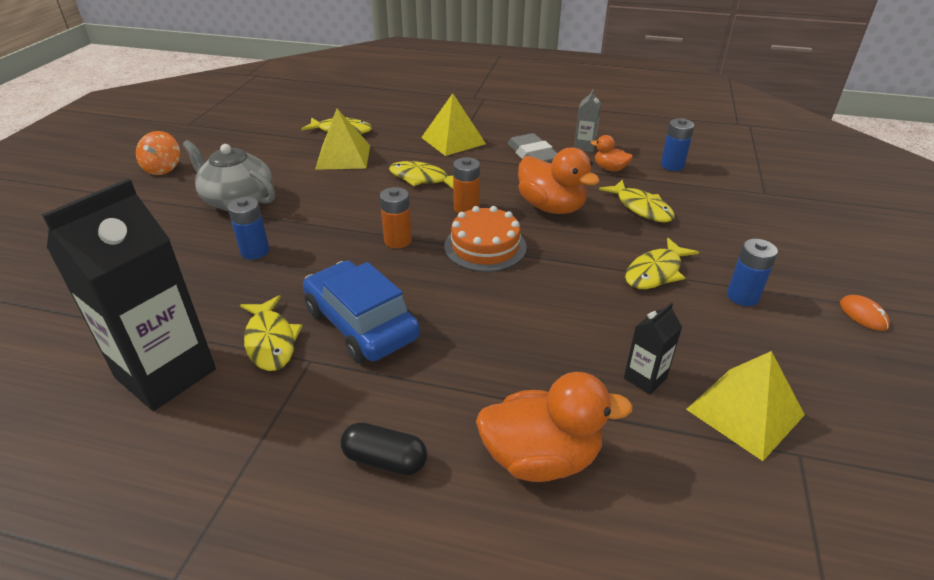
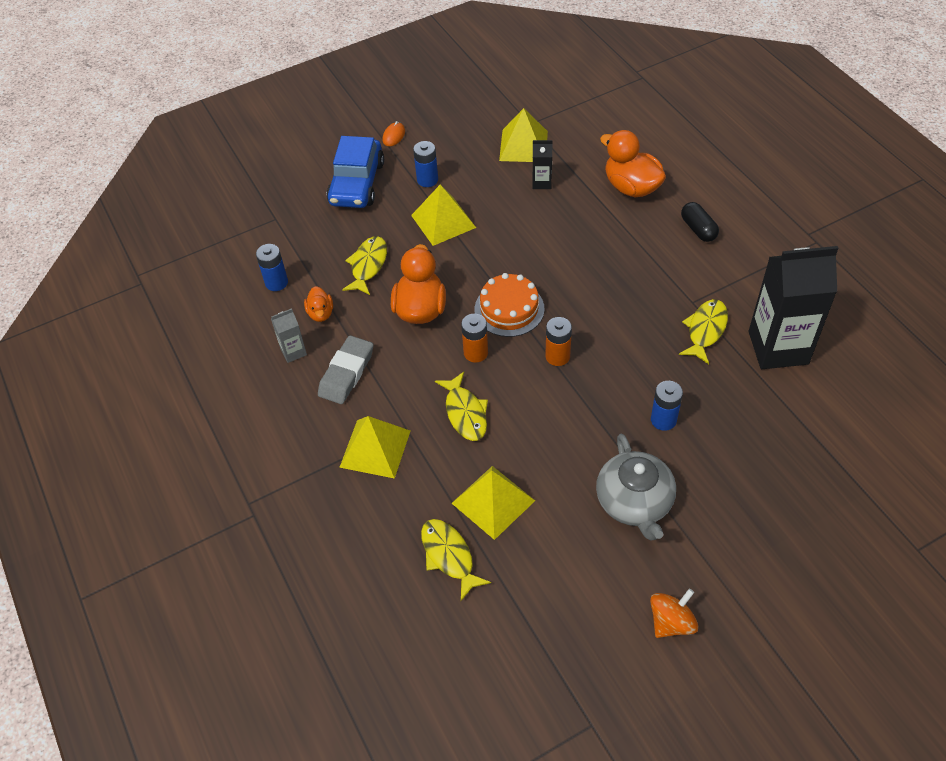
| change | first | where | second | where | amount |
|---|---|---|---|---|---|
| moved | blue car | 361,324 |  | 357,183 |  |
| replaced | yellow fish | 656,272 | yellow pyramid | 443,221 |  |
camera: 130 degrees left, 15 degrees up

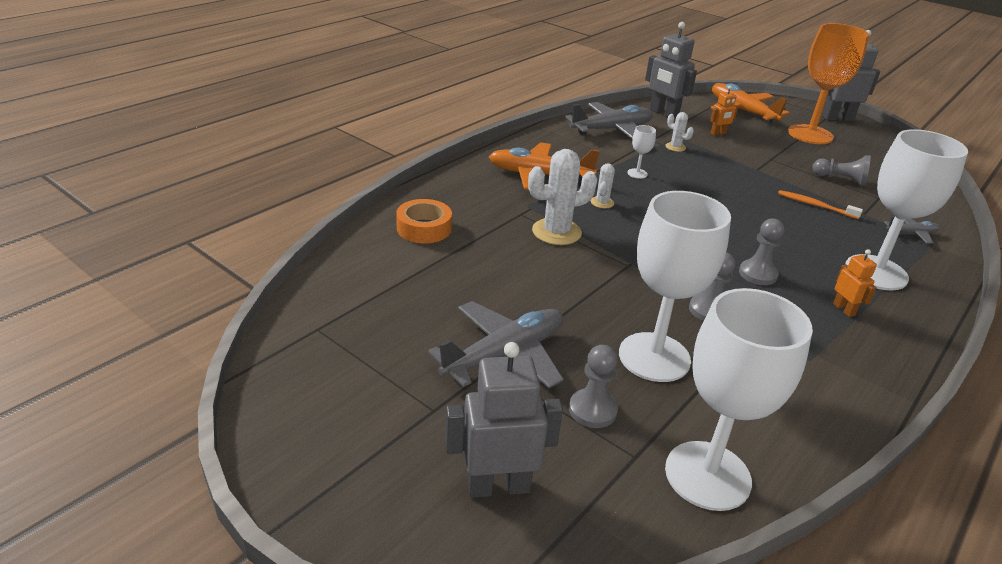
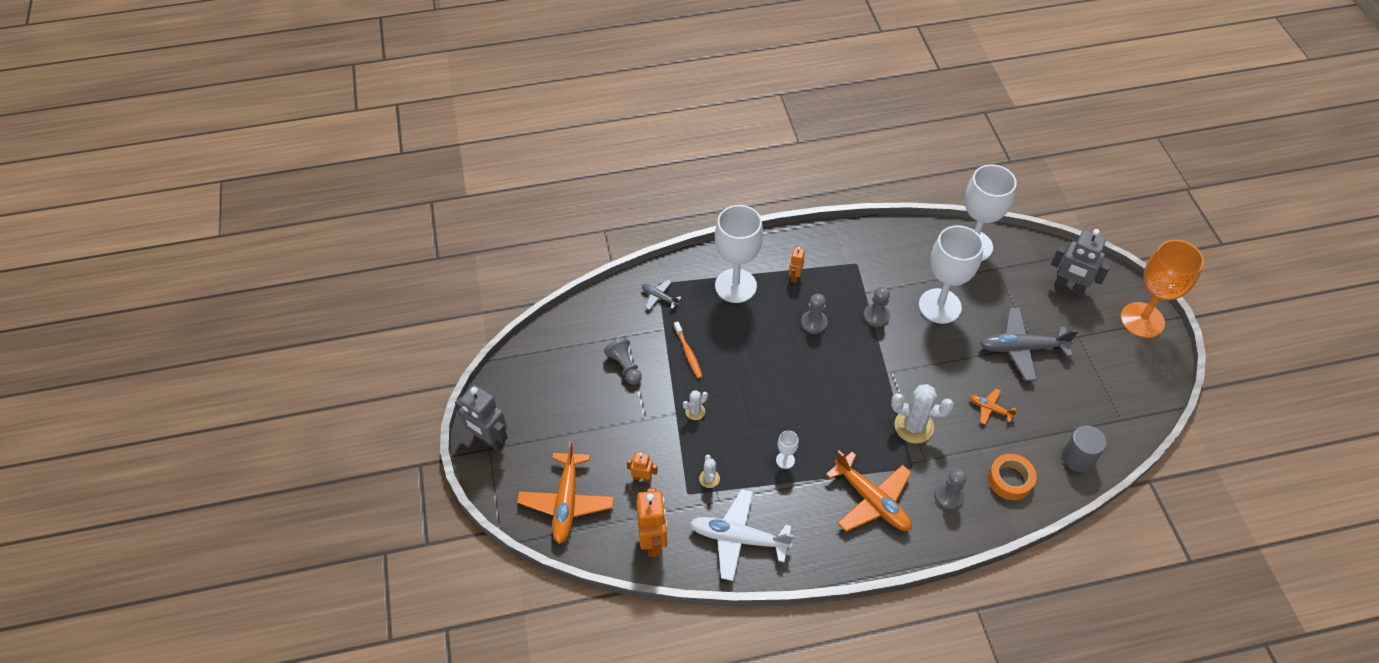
| change | first | where | second | where | amount |
|---|---|---|---|---|---|
| recoloured | grey plane | 612,129 | white plane | 738,538 |  |
| moved | grey pawn | 592,410 |  | 949,496 |  |
| moved | white cactus | 602,202 |  | 695,411 |  |
| recoloured | grey robot | 663,113 | orange robot | 653,541 |  |
| moved | orange goblet | 810,134 |  | 1142,320 |  |
| added |  |  | orange plane | 990,409 |  |
| added |  |  | grey cylinder | 1077,458 |  |
camera: 140 degrees left, 20 degrees up

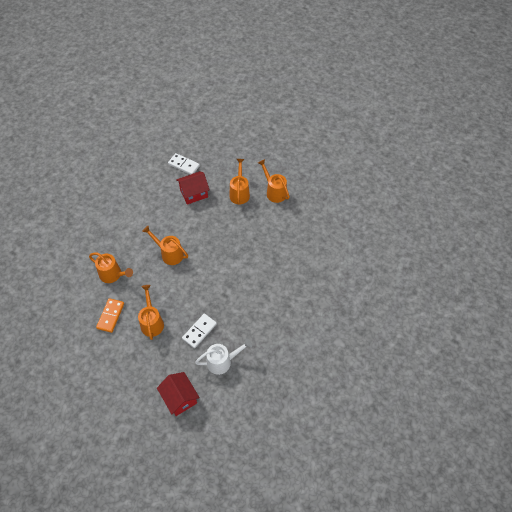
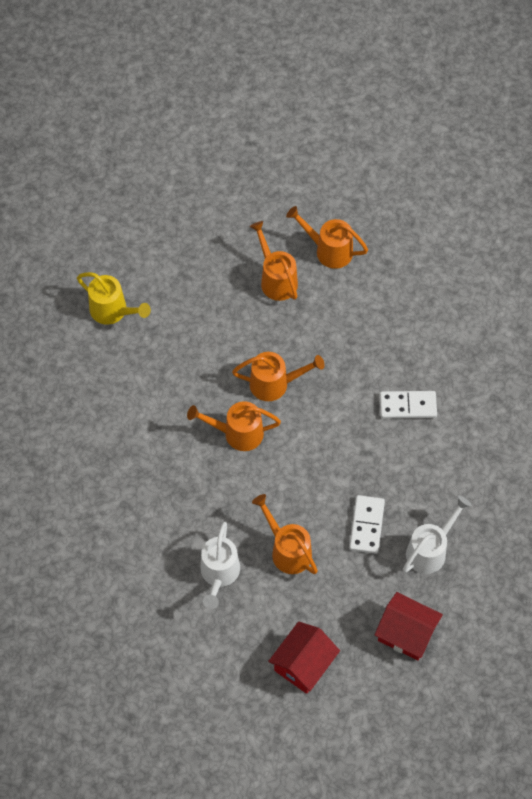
| change | first | where | second | where | amount |
|---|---|---|---|---|---|
| moved | orange watering can | 113,275 |  | 275,384 |  |
| replaced | orange domino | 110,316 | white watering can | 219,575 |  |
| moved | white domino | 184,165 |  | 408,406 |  |
| moved | red house | 194,193 |  | 303,664 |  |
| added |  |  | yellow watering can | 113,311 |  |
camera: 30 degrees left, 5 degrees up

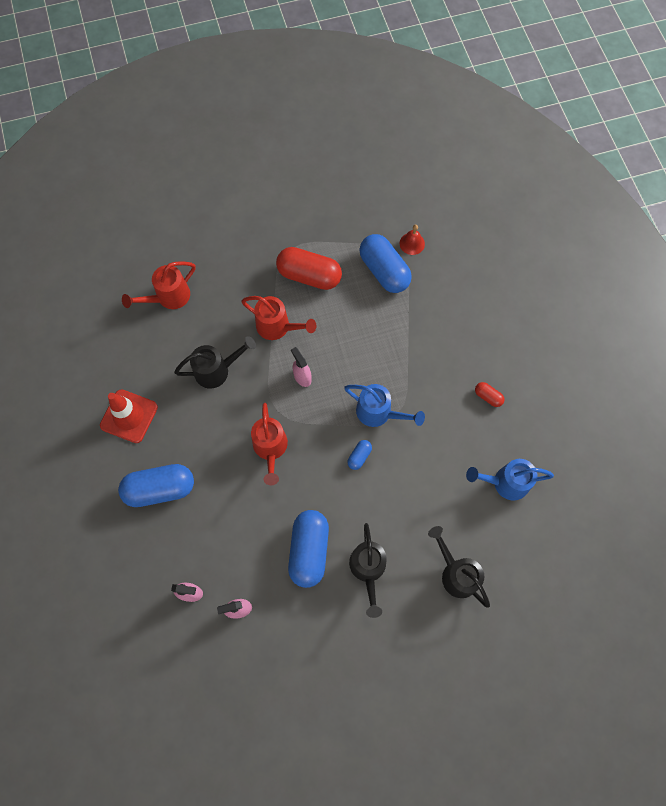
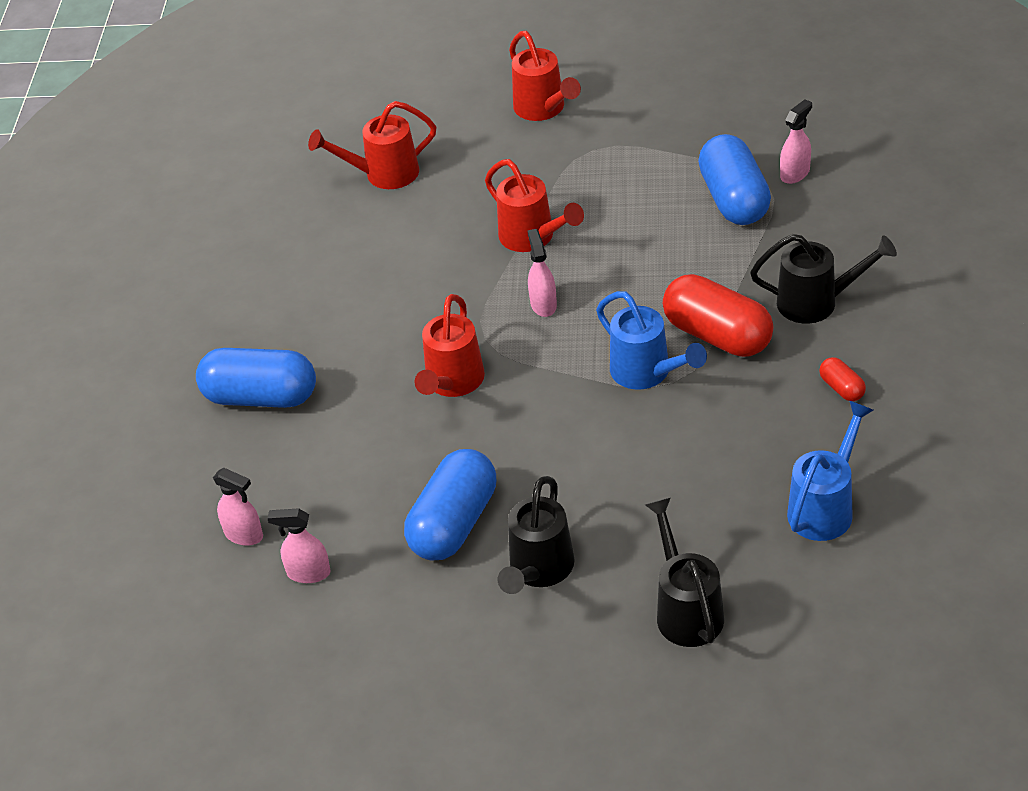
| change | first | where | second | where | amount |
|---|---|---|---|---|---|
| removed | red traffic cone | 129,416 |  |  |  |
| moved | black watering can | 217,370 |  | 816,302 |  |
| moved | red capsule | 309,276 |  | 717,335 |  |
| removed | blue capsule | 359,456 |  |  |  |
| replaced | red bell | 412,243 | pink spray bottle | 795,173 |  |
| turned | blue watering can | 505,483 |  | 825,507 | 105 degrees clockwise |
| added |  |  | red watering can | 543,109 |  |
camera: 25 degrees right, 25 degrees down

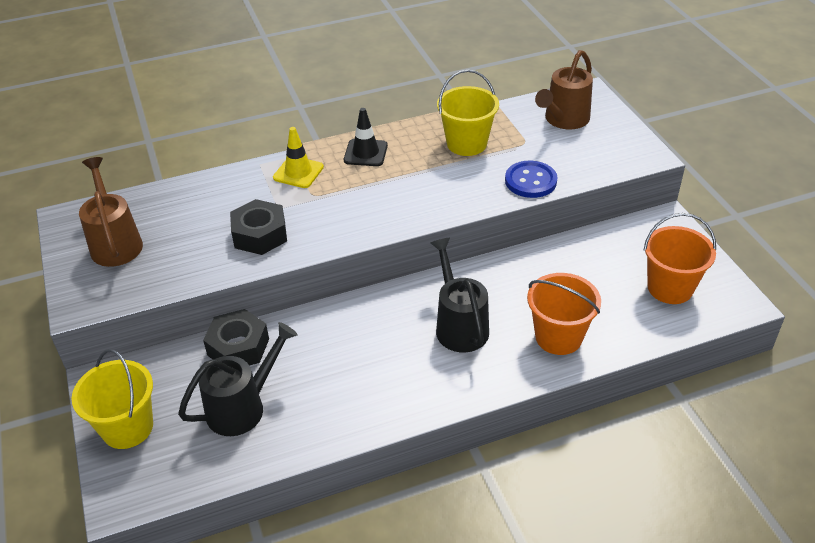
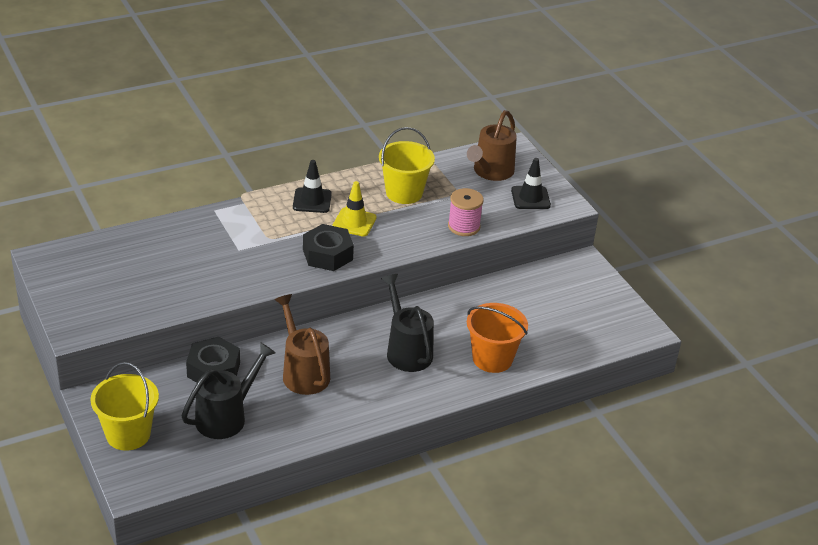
| change | first | where | second | where | amount |
|---|---|---|---|---|---|
| moved | brown watering can | 115,242 |  | 303,372 |  |
| moved | black nut | 260,234 |  | 327,254 |  |
| moved | yellow traffic cone | 298,172 |  | 354,222 |  |
| replaced | blue button | 530,181 | pink spool | 464,226 |  |
| removed | orange bucket | 670,288 |  |  |  |
| added |  |  | black traffic cone | 530,198 |  |
camera: 10 degrees left, 5 degrees down

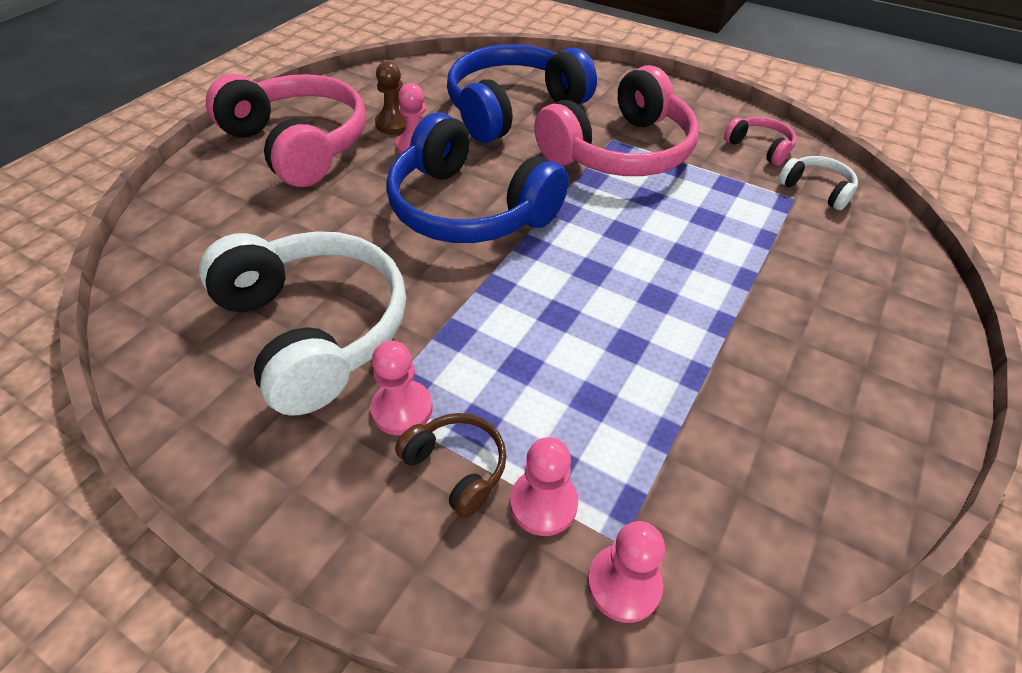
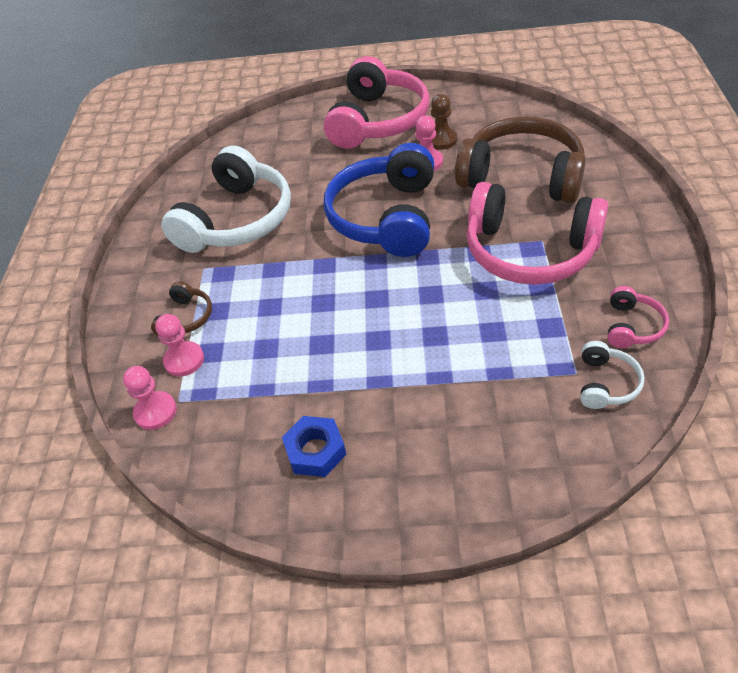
| change | first | where | second | where | amount |
|---|---|---|---|---|---|
| removed | pink pawn | 402,409 |  |  |  |
| recoloured | blue headphones | 513,109 | brown headphones | 522,176 |  |
| added |  |  | blue nut | 315,451 |  |
camera: 65 degrees right, 0 degrees up

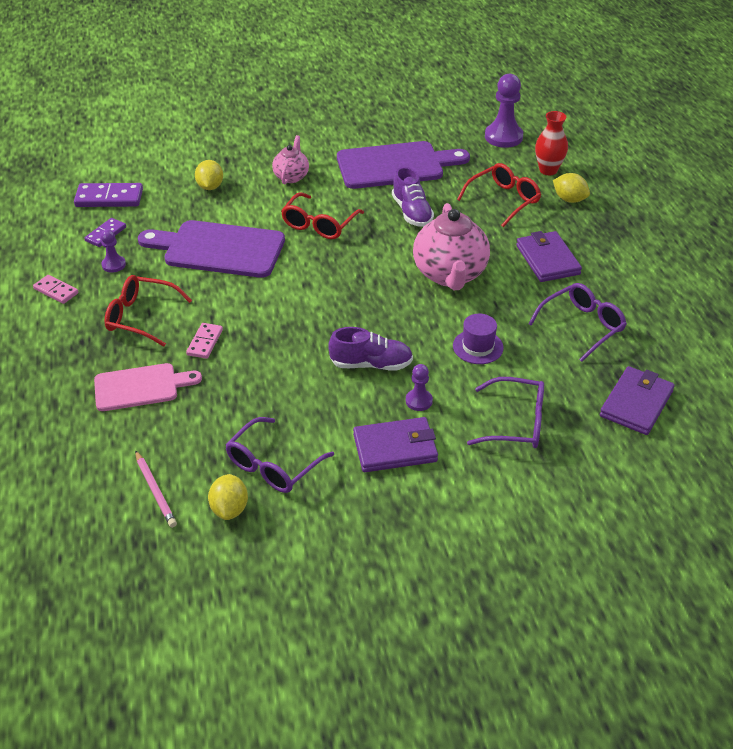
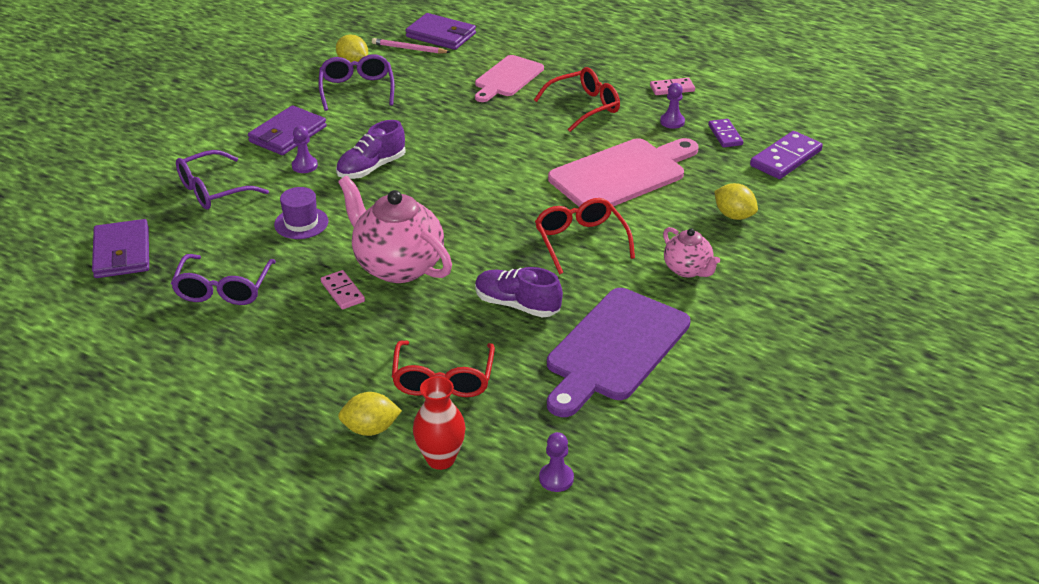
| change | first | where | second | where | amount |
|---|---|---|---|---|---|
| recoloured | purple cutting board | 218,249 | pink cutting board | 622,174 |  |
| moved | pink domino | 205,342 |  | 342,292 |  |
| resized | purple pawn | 503,137 |  | 556,478 | x0.53 |
| moved | purple wallet | 547,260 |  | 441,35 |  |
camera: 135 degrees right, 5 degrees down

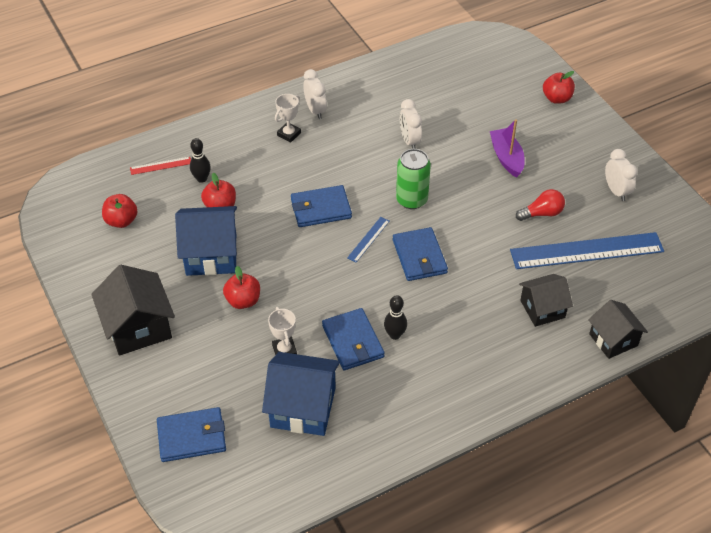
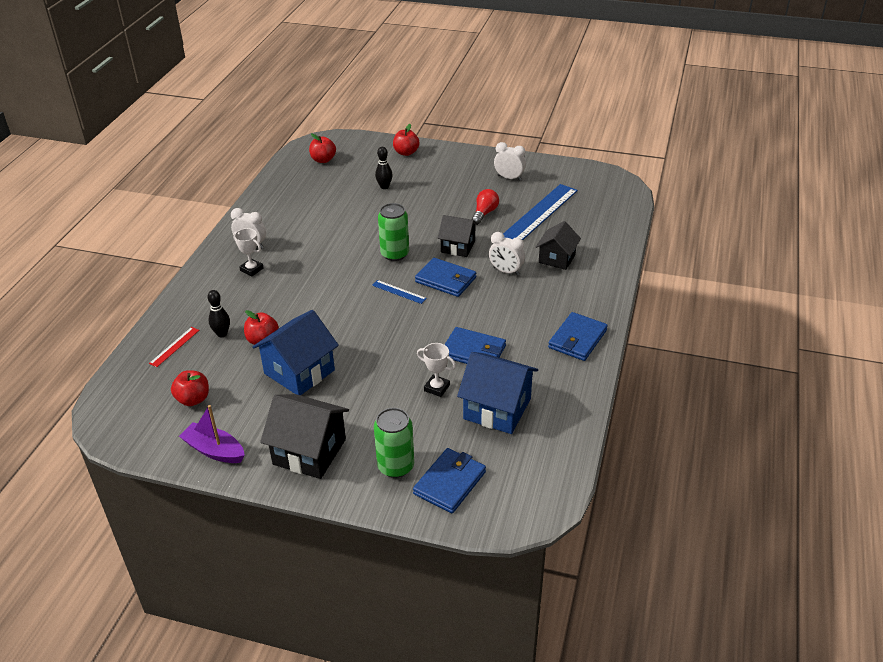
| change | first | where | second | where | amount |
|---|---|---|---|---|---|
| moved | red apple | 243,301 |  | 323,160 |  |
| turned | blue house | 303,407 |  | 497,409 | 60 degrees clockwise |
| turned | white trophy | 289,134 |  | 251,269 | 45 degrees counterclockwise |
| moved | blue wallet | 320,208 |  | 577,339 |  |
| turned | blue ruler | 368,239 |  | 399,292 | 45 degrees counterclockwise |
| moved | black bowling pin | 395,335 |  | 384,187 |  |
| moved | white clock | 409,141 |  | 506,271 |  |
| moved | purple boat | 506,157 |  | 214,450 |  |
| moved | black house | 613,340 |  | 458,247 |  |
| added |  |  | green can | 395,466 |  |
camera: 45 degrees left, 10 degrees down

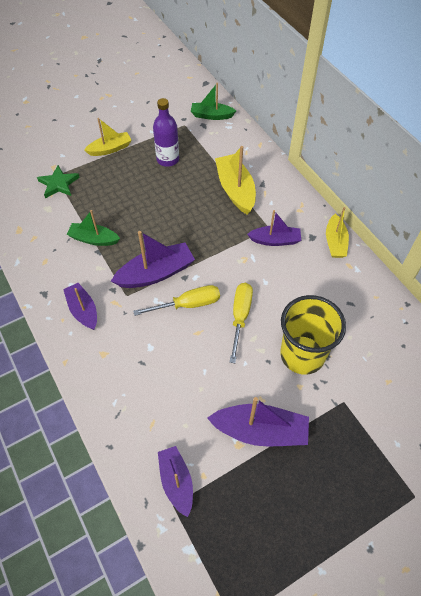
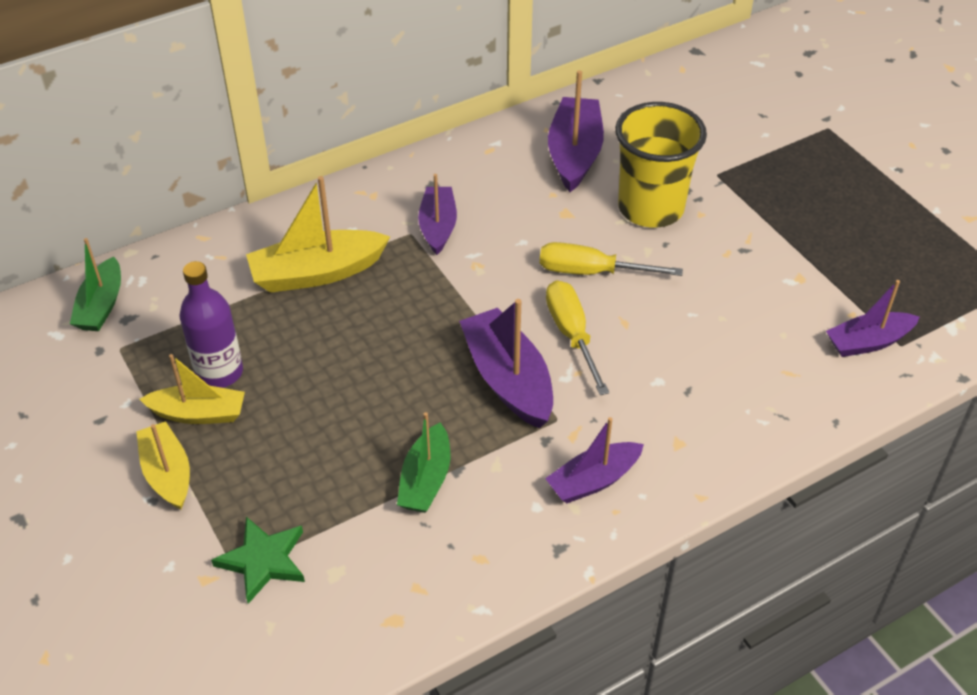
| change | first | where | second | where | amount |
|---|---|---|---|---|---|
| moved | purple boat | 260,431 |  | 574,154 |  |
| moved | yellow boat | 335,242 |  | 198,413 |  |
camera: 90 degrees left, 10 degrees down

